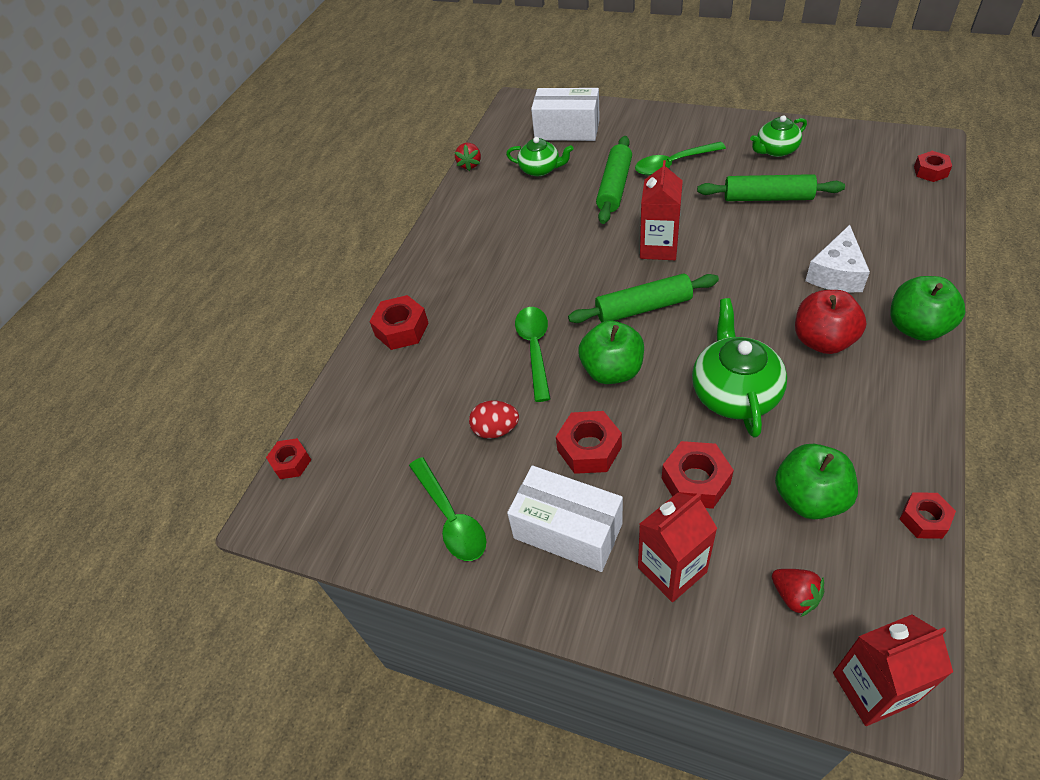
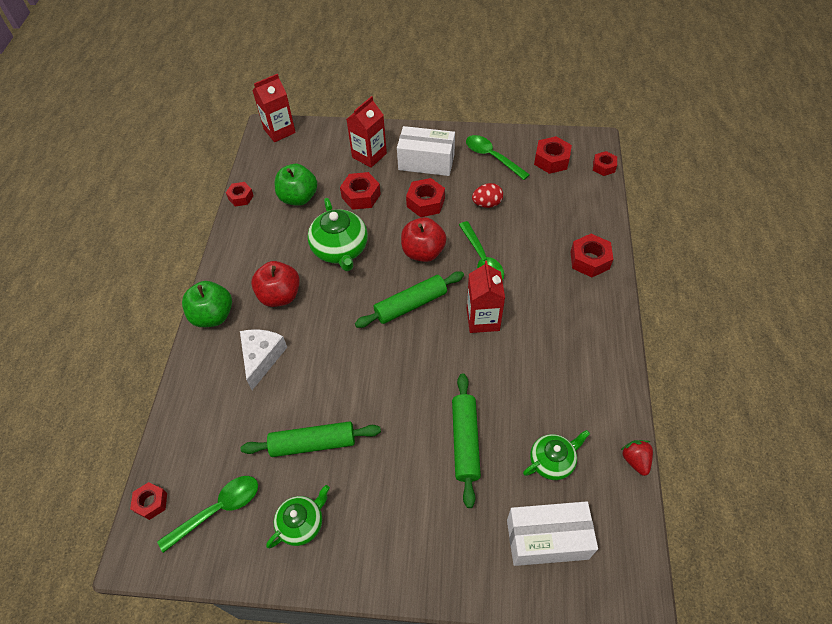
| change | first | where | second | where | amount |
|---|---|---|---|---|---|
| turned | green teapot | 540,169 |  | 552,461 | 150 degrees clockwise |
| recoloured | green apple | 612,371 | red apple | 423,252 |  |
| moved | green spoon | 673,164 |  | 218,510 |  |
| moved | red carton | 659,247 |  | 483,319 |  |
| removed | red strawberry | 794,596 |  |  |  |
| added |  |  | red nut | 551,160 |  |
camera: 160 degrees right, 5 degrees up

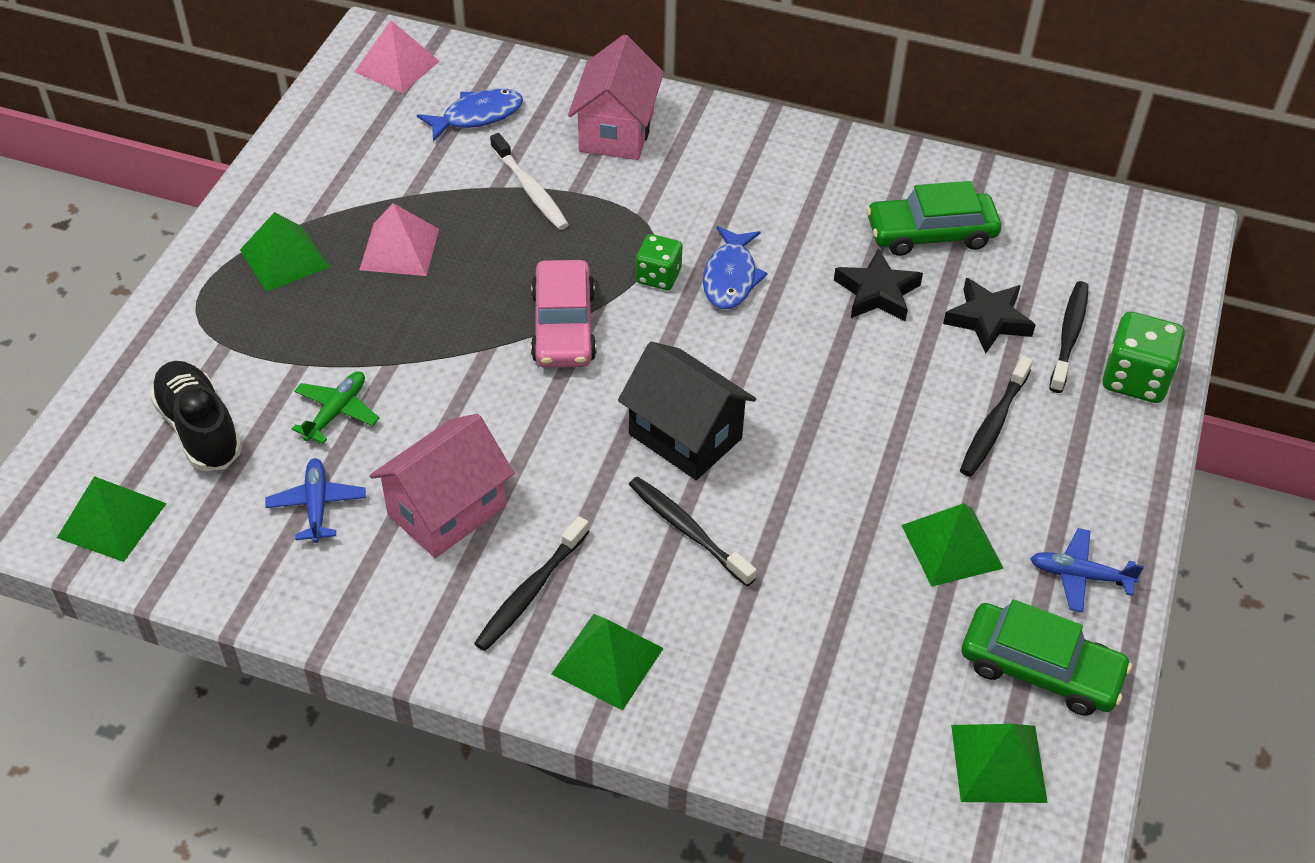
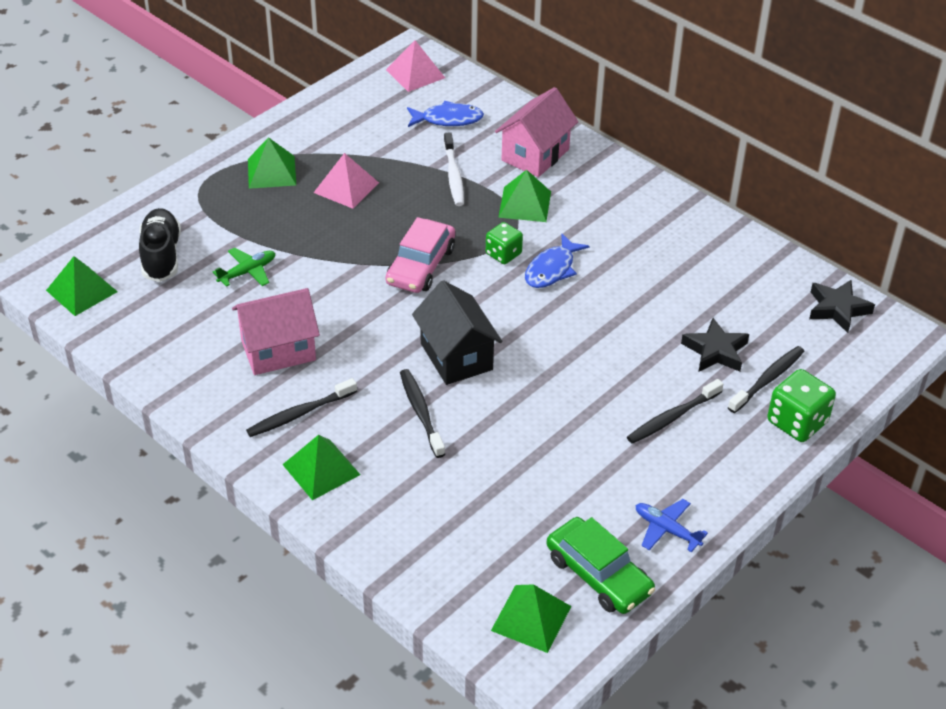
| change | first | where | second | where | amount |
|---|---|---|---|---|---|
| removed | blue plane | 317,505 |  |  |  |
| moved | black star | 877,292 |  | 837,309 |  |
| removed | green car | 931,233 |  |  |  |
| moved | green pyramid | 951,546 |  | 524,204 |  |
camera: 25 degrees right, 5 degrees down

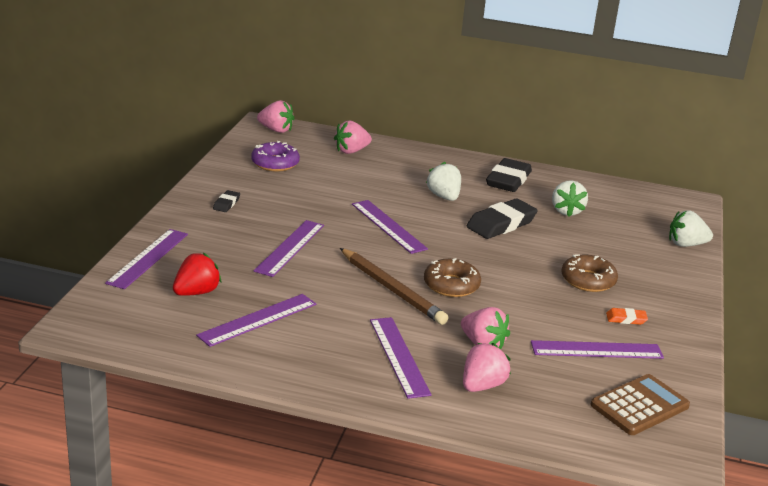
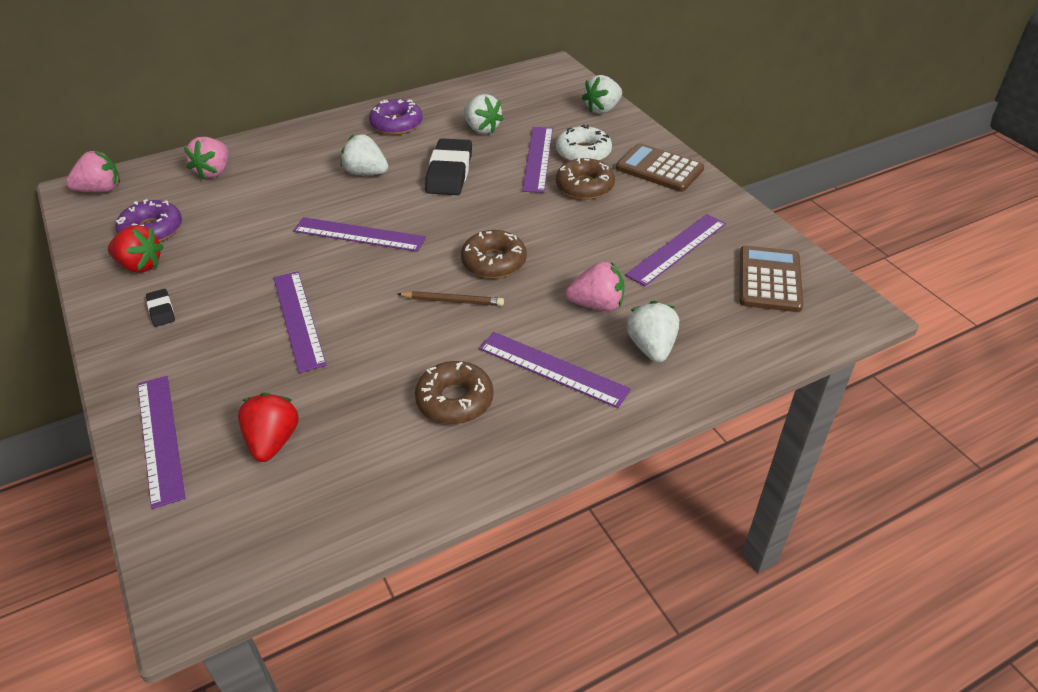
| change | first | where | second | where | amount |
|---|---|---|---|---|---|
| moved | purple ruler | 258,320 |  | 538,158 |  |
| resized | brown pencil | 392,289 |  | 453,301 | x0.56 |
| recoloured | pink strawberry | 482,386 | white strawberry | 651,347 |  |
| replaced | black eraser | 508,180 | purple donut | 396,124 |  |
| removed | orange eraser | 626,319 |  |  |  |
| added |  |  | red strawberry | 140,265 |  |
| added |  |  | brown donut | 455,400 |  |
| added |  |  | white donut | 583,153 |  |
| added |  |  | brown calculator | 659,169 |  |
camera: 40 degrees left, 15 degrees up

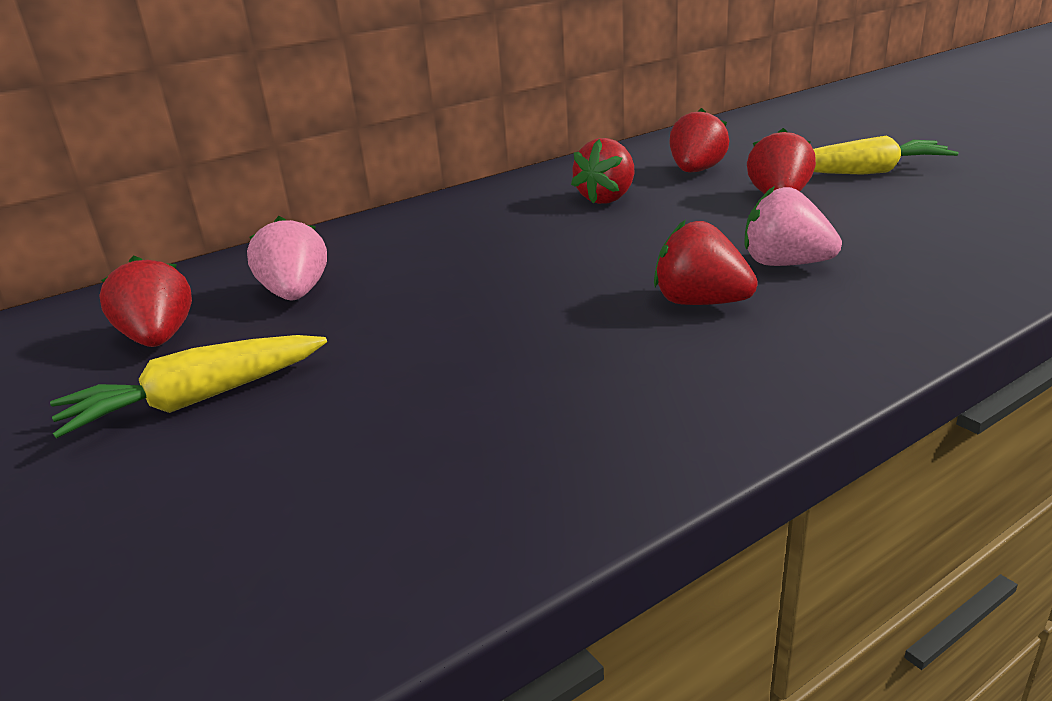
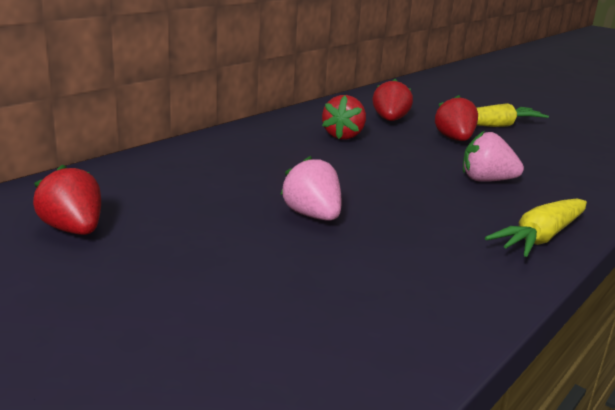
| change | first | where | second | where | amount |
|---|---|---|---|---|---|
| moved | yellow carrot | 196,400 |  | 540,238 |  |
| moved | pink strawberry | 296,294 |  | 312,216 |  |
| removed | red strawberry | 700,303 |  |  |  |
camera: 20 degrees left, 5 degrees down

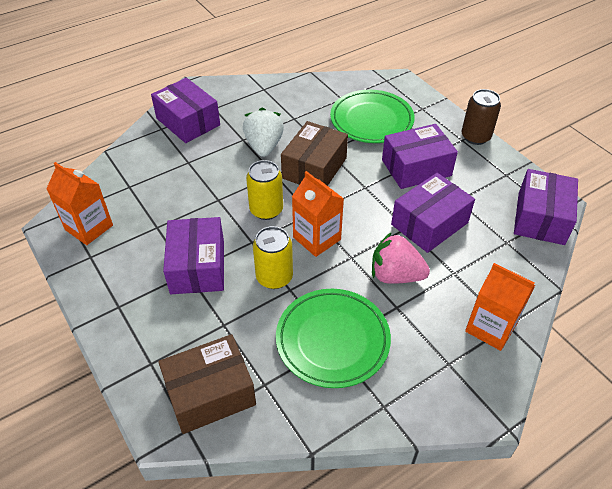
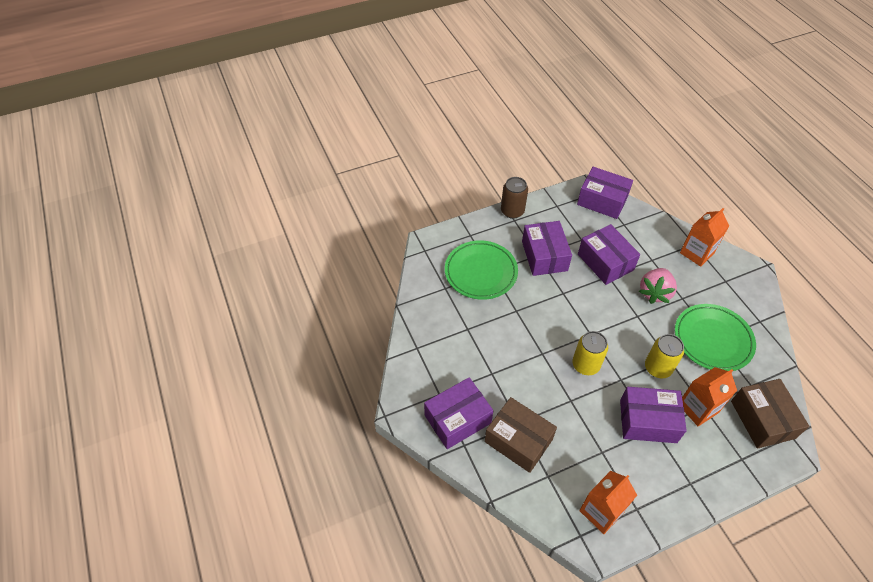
| change | first | where | second | where | amount |
|---|---|---|---|---|---|
| removed | white strawberry | 264,146 |  |  |  |
| moved | brown box | 314,168 |  | 518,440 |  |
| moved | orange carton | 317,238 |  | 698,408 |  |
camera: 80 degrees left, 5 degrees up

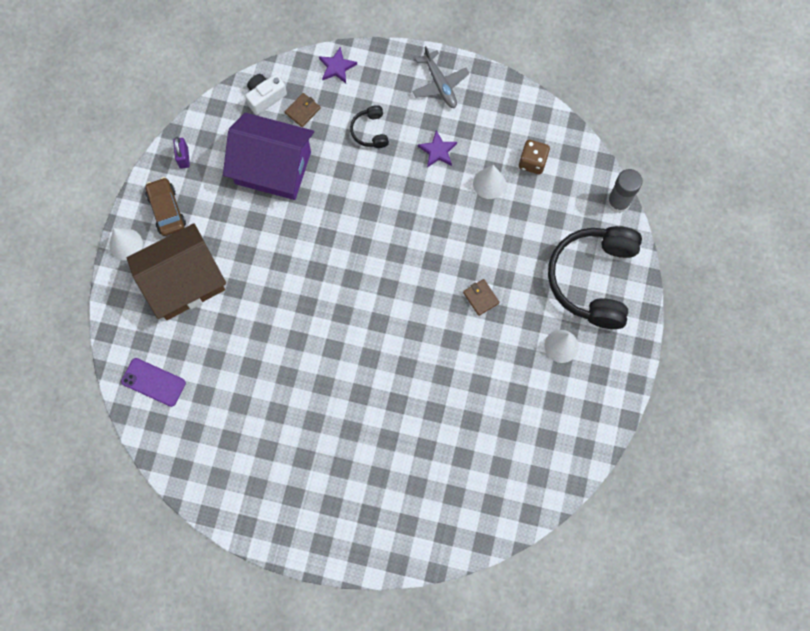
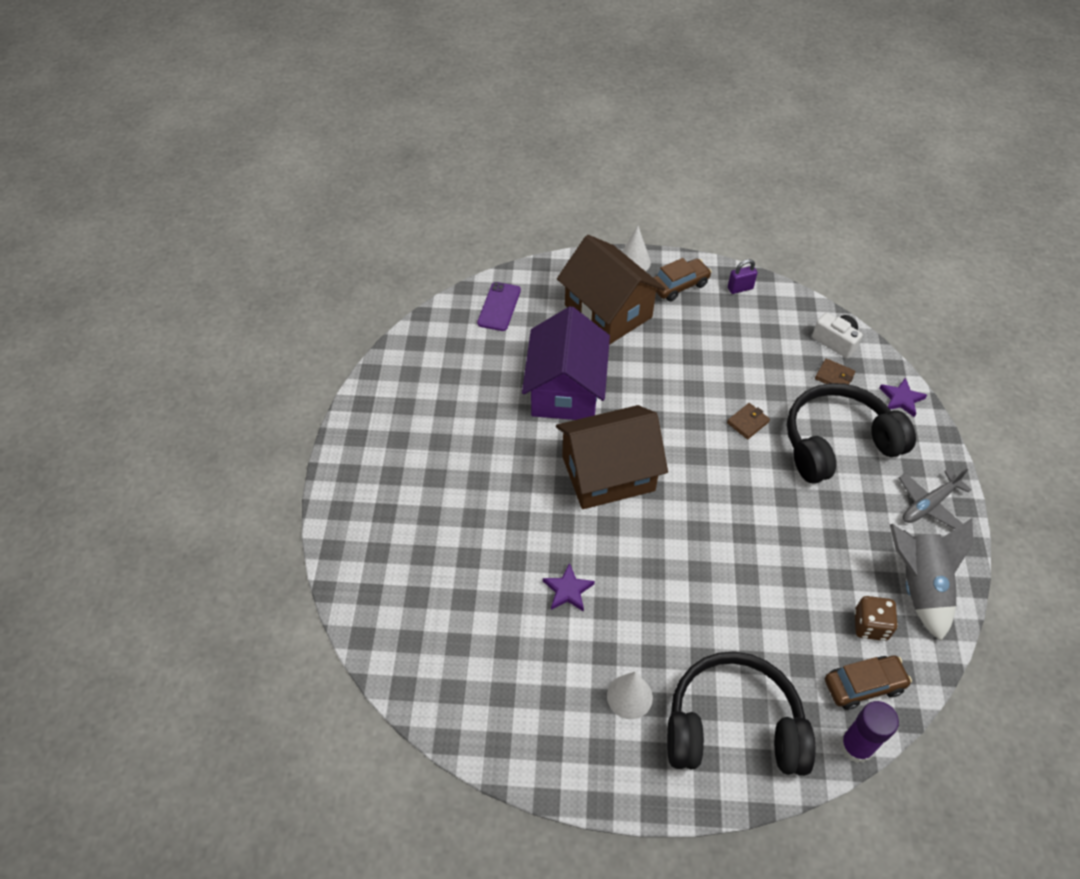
| change | first | where | second | where | amount |
|---|---|---|---|---|---|
| moved | purple house | 273,168 |  | 565,390 |  |
| resized | black headphones | 370,131 |  | 837,442 | x2.31 |
| moved | purple star | 437,151 |  | 568,590 |  |
| moved | brown wallet | 481,298 |  | 748,422 |  |
| removed | white cone | 489,183 |  |  |  |
| recoloured | grey glue stick | 618,202 | purple glue stick | 856,746 |  |
| added |  |  | brown house | 608,473 |  |
| added |  |  | brown car | 863,685 |  |
| added |  |  | grey rocket | 919,586 |  |
camera: 80 degrees right, 20 degrees down

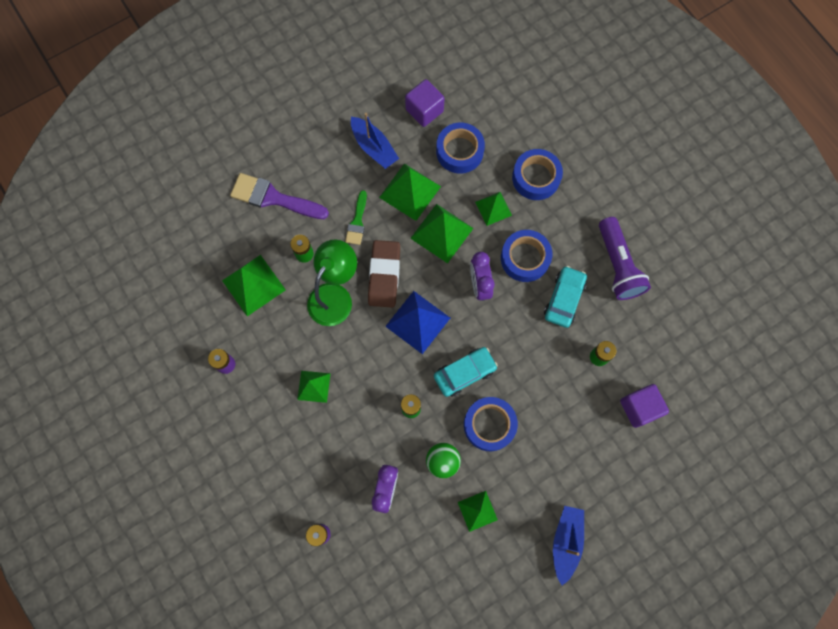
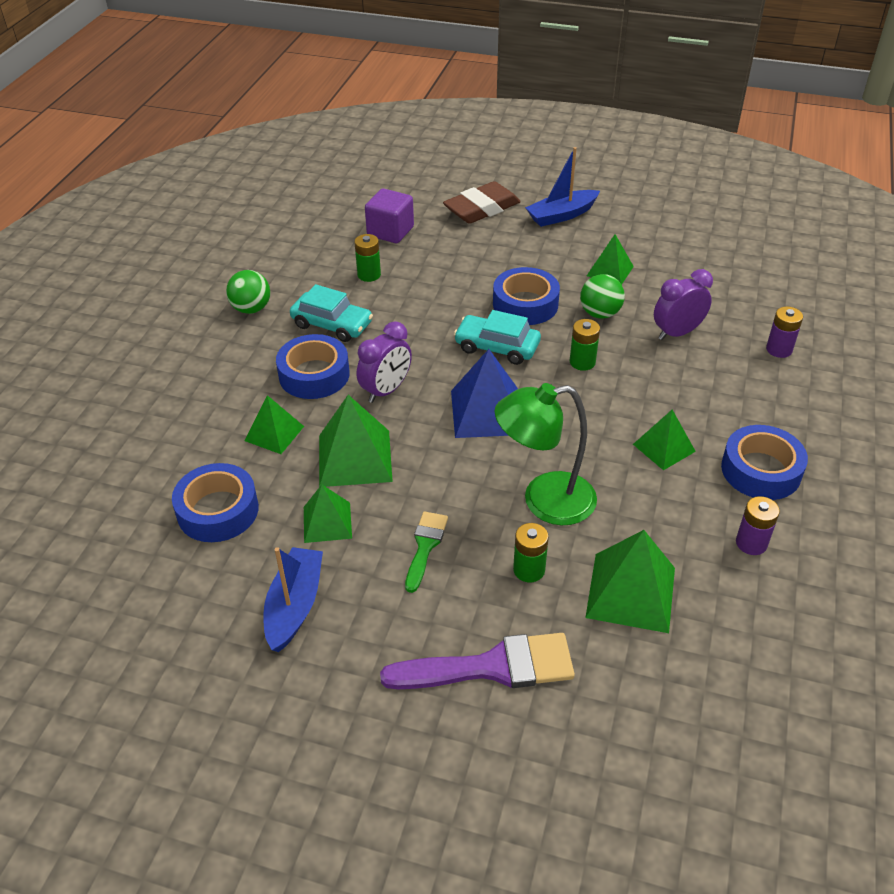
| change | first | where | second | where | amount |
|---|---|---|---|---|---|
| turned | purple brush | 274,198 |  | 491,667 | 75 degrees counterclockwise |
| turned | green brush | 357,221 |  | 425,547 | 45 degrees counterclockwise |
| moved | brown eraser | 384,275 |  | 482,209 |  |
| resized | green pyramid | 410,192 |  | 327,522 | x0.62 |
| removed | purple cube | 424,110 |  |  |  |
| moved | blue tape | 536,178 |  | 761,470 |  |
| turned | turquoise car | 564,299 |  | 332,324 | 135 degrees counterclockwise |
| replaced | purple flashlight | 617,265 | green ball | 251,309 |  |
camera: 130 degrees left, 30 degrees down

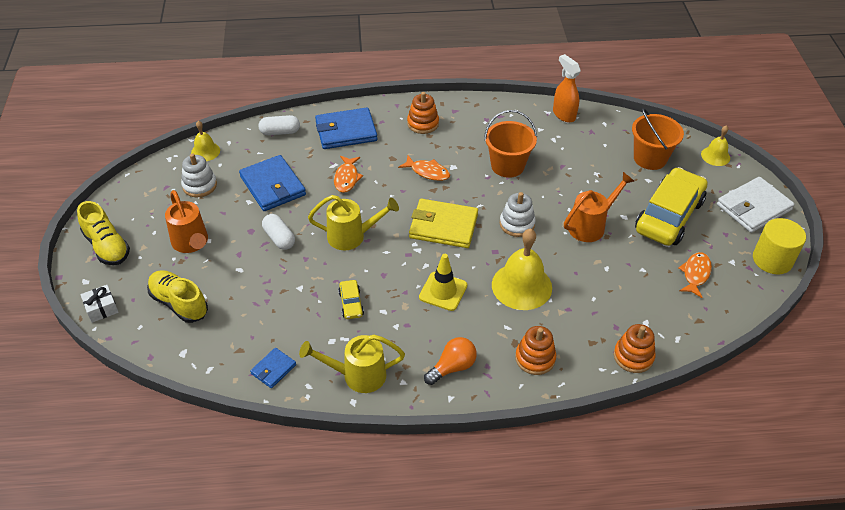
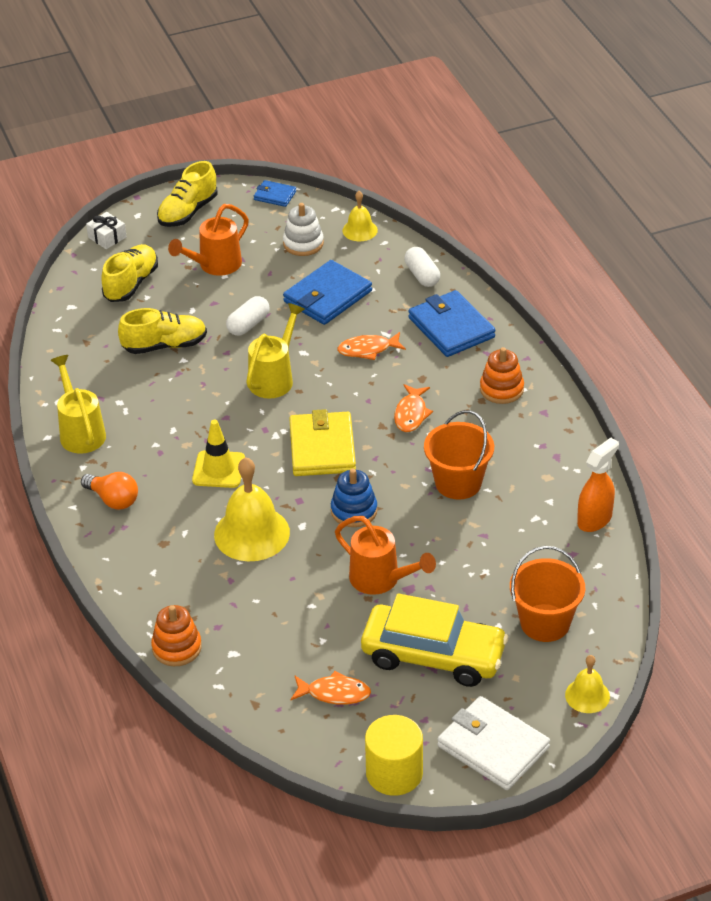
| change | first | where | second | where | amount |
|---|---|---|---|---|---|
| moved | blue wallet | 273,369 |  | 275,195 |  |
| turned | yellow watering can | 352,236 |  | 274,378 | 135 degrees counterclockwise |
| removed | yellow car | 351,303 |  |  |  |
| recoloured | white stacking toy | 517,224 | blue stacking toy | 354,511 |  |
| removed | orange stacking toy | 535,358 |  |  |  |
| added |  |  | yellow shoe | 164,345 |  |
camera: 75 degrees right, 5 degrees down

